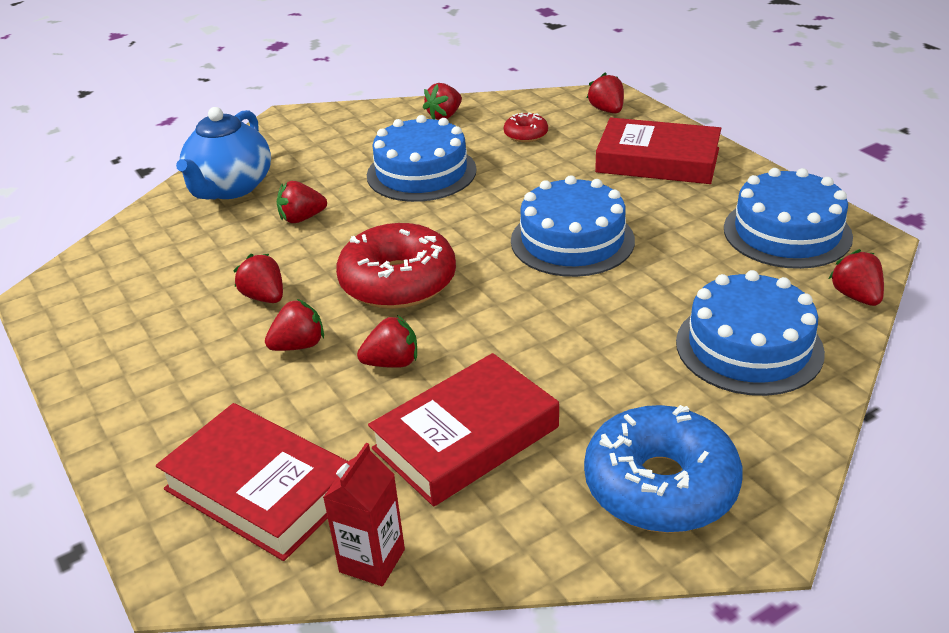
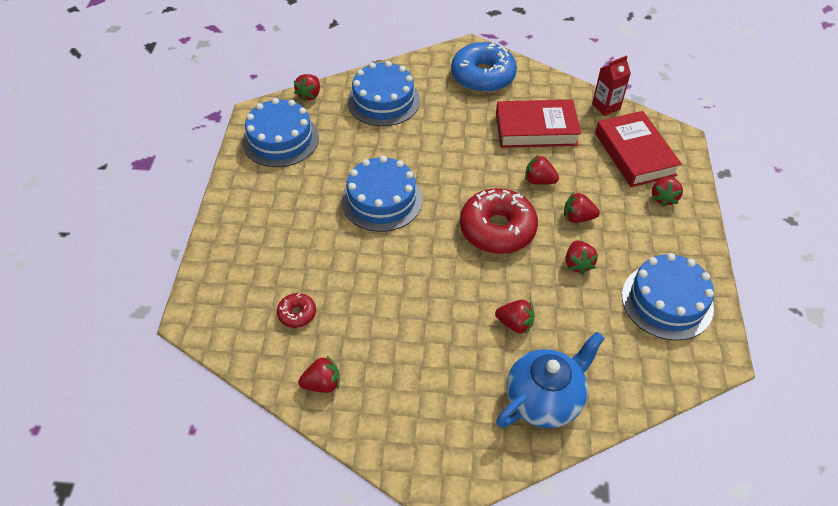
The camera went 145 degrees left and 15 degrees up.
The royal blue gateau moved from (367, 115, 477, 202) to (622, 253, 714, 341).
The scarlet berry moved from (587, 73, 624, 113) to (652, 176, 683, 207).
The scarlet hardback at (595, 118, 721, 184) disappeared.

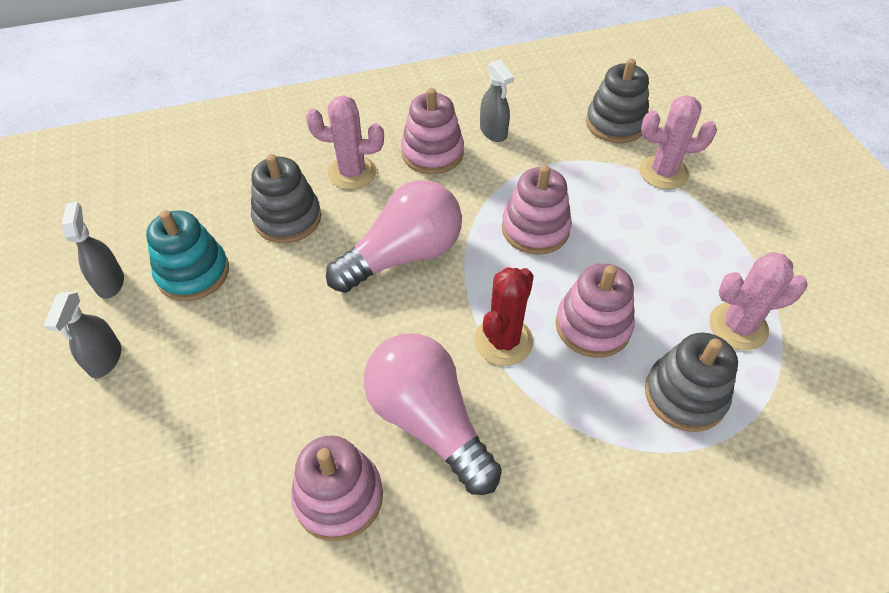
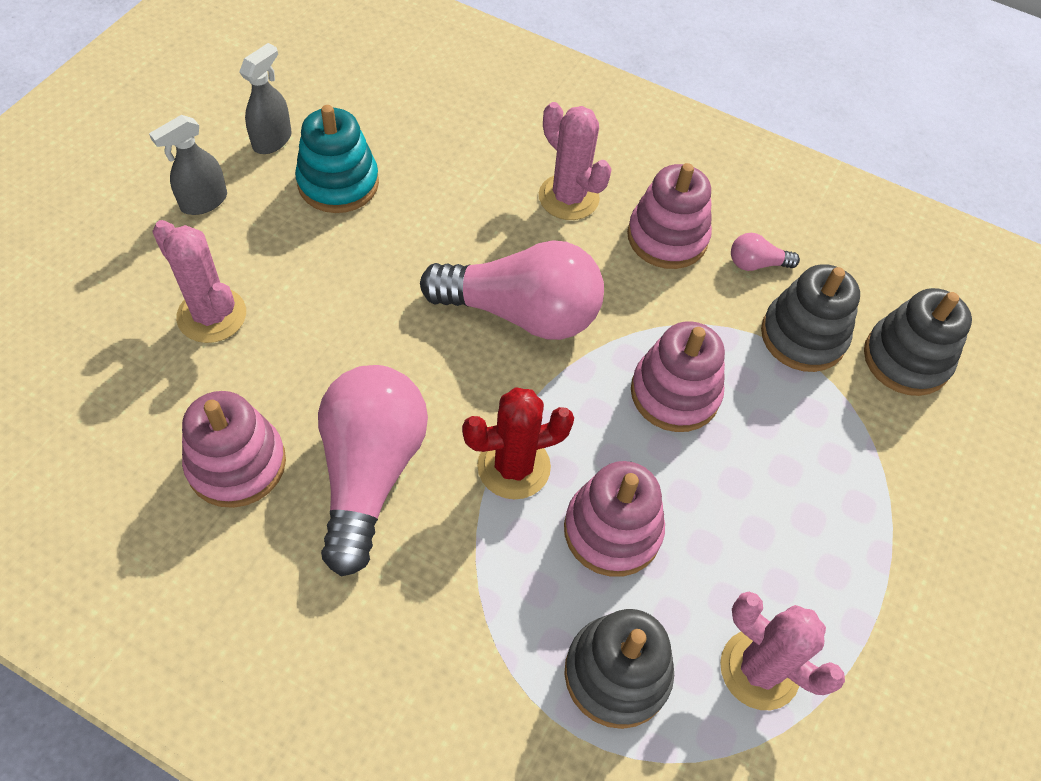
The camera went 40 degrees right and 5 degrees up.
The pink prickly plant moved from (639, 95, 717, 189) to (152, 220, 246, 343).
The gray spray cleaner at (480, 60, 514, 142) was replaced by the pink bulb at (731, 233, 800, 271).
The gray stacking rings moved from (251, 154, 321, 243) to (761, 264, 860, 372).

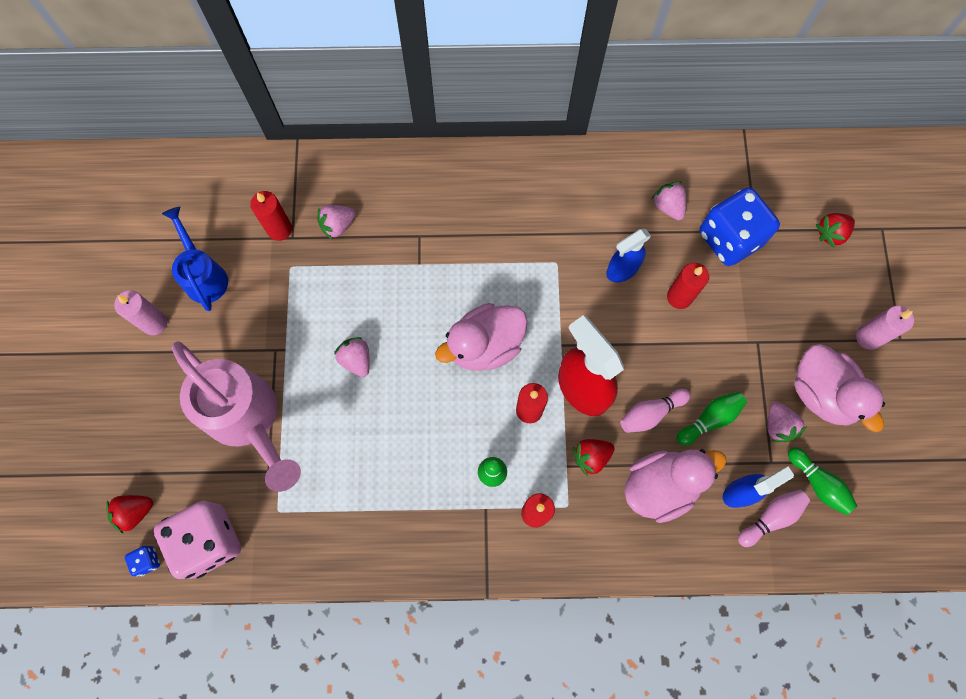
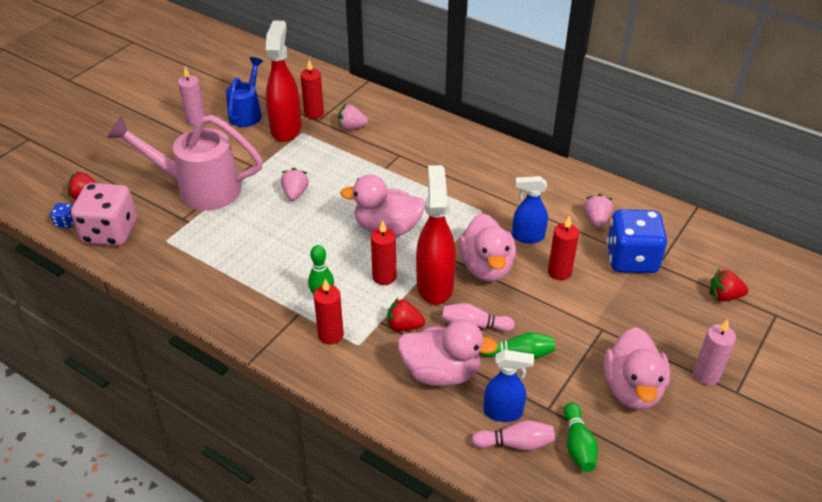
The camera went 35 degrees right and 30 degrees down.
The pink watering can at (172, 341, 301, 492) turned 105 degrees clockwise.
The scarlet spray cleaner at (266, 21, 302, 142) appeared.
The pink toy duck at (458, 213, 516, 282) appeared.
The pink berry at (768, 402, 807, 442) disappeared.

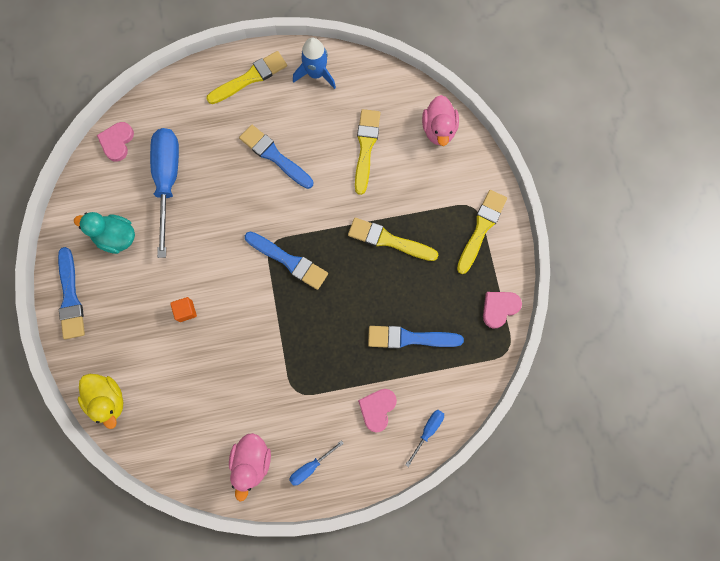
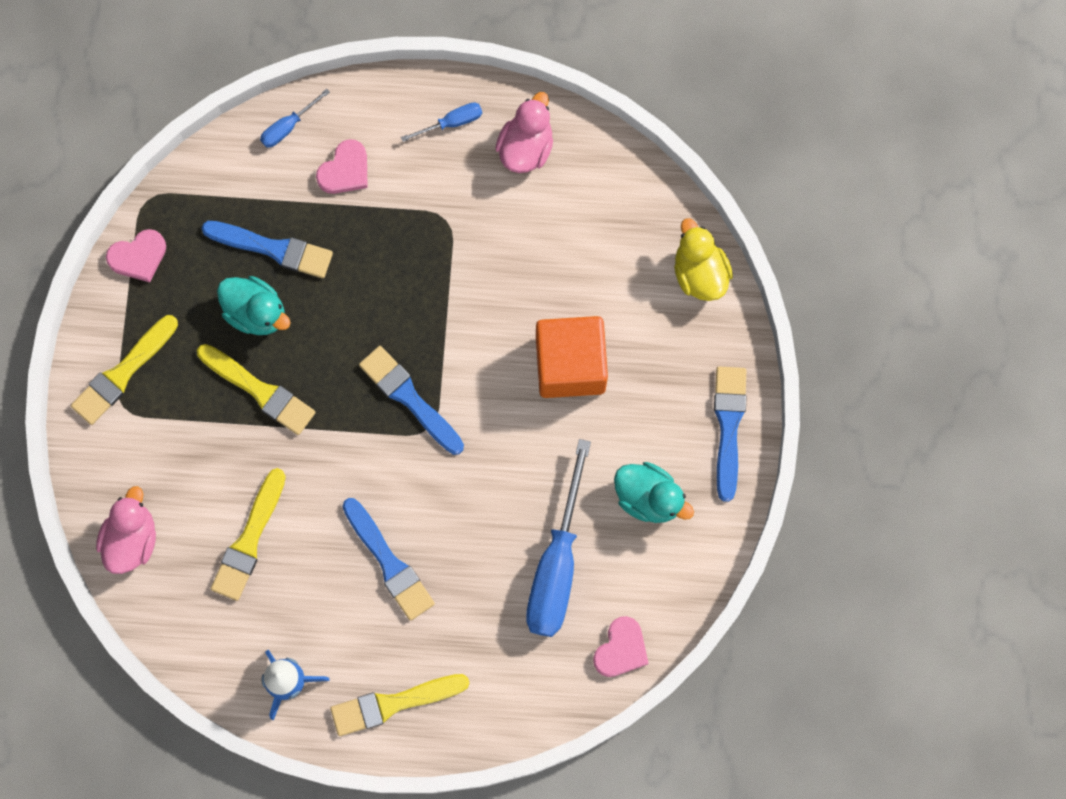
The camera went 165 degrees left and 0 degrees up.
The teal toy duck at (217, 276, 291, 335) appeared.
The bright orange solid cube at (170, 297, 197, 322) changed to 2.49 times the size.

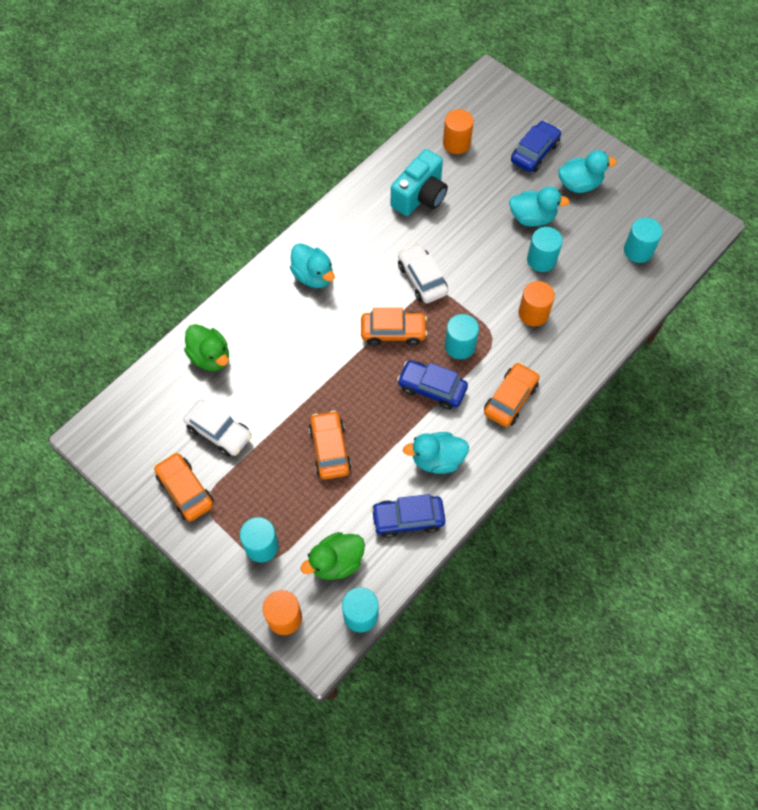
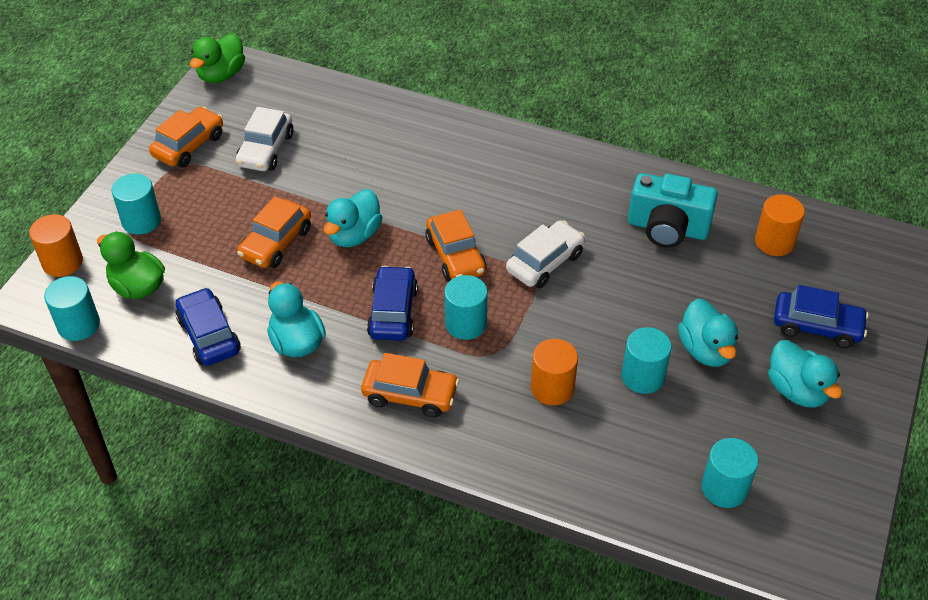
The camera went 70 degrees right and 15 degrees down.
The emerald toy duck moved from (184, 324, 229, 371) to (190, 33, 245, 83).
The bright orange automobile at (309, 410, 352, 480) turned 150 degrees clockwise.
The teal toy duck moved from (290, 243, 335, 288) to (324, 189, 383, 247).

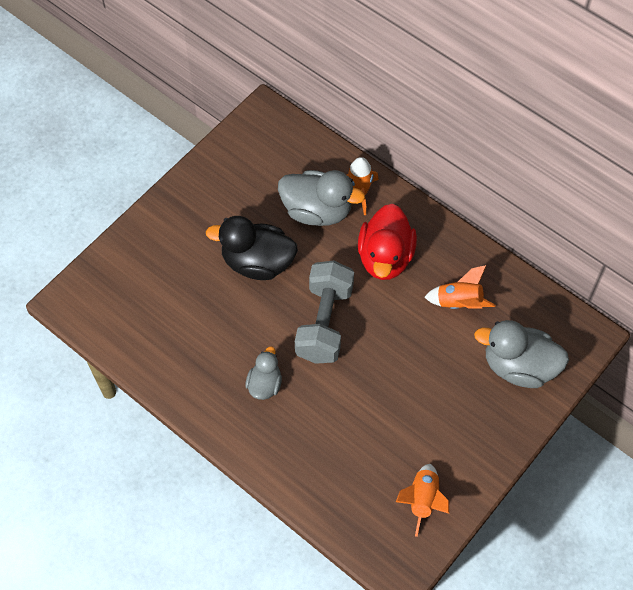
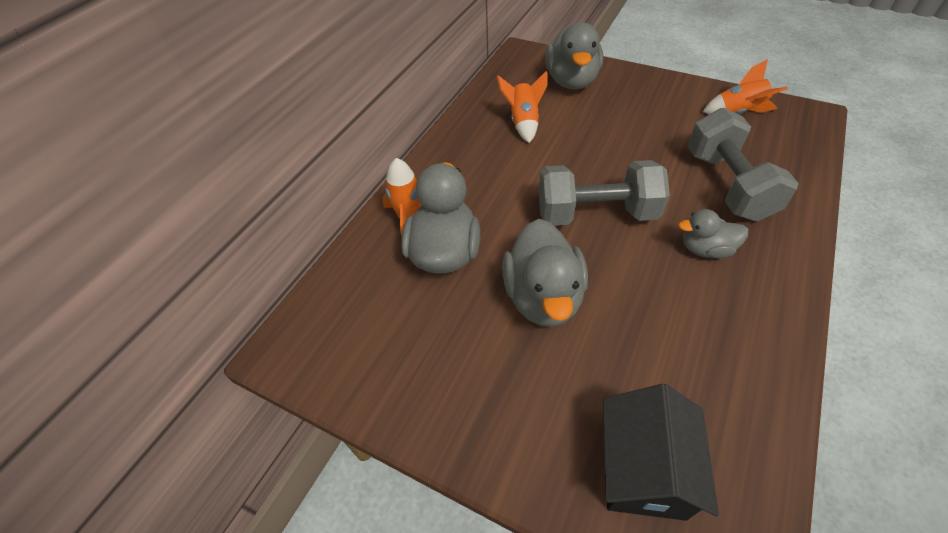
The camera went 100 degrees left and 10 degrees down.
The ebony toy duck at (206, 216, 298, 280) became the gray toy duck at (502, 219, 588, 327).
The ebony house at (603, 384, 719, 521) appeared.
The gray free weight at (687, 108, 799, 222) appeared.
The scarlet toy duck at (358, 204, 417, 280) disappeared.

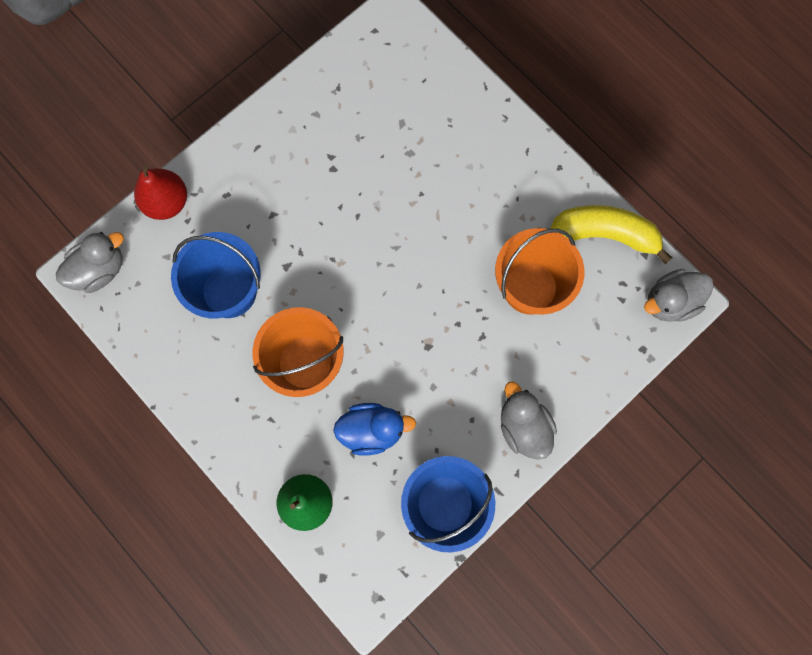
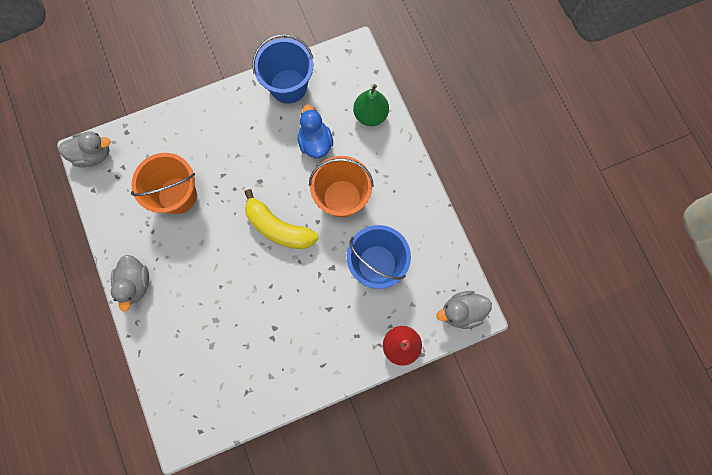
The camera went 160 degrees left and 0 degrees up.
The gray toy duck moved from (501, 382, 557, 460) to (111, 255, 149, 312).
The bright yellow banana fruit moved from (550, 205, 672, 264) to (245, 189, 318, 249).
The royal blue toy duck at (333, 403, 416, 455) turned 60 degrees clockwise.

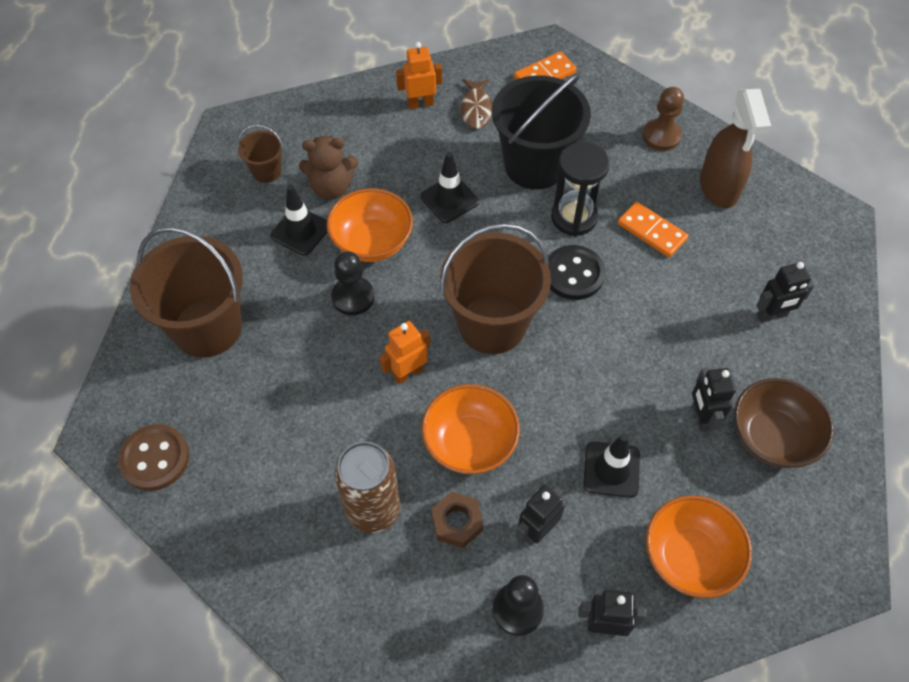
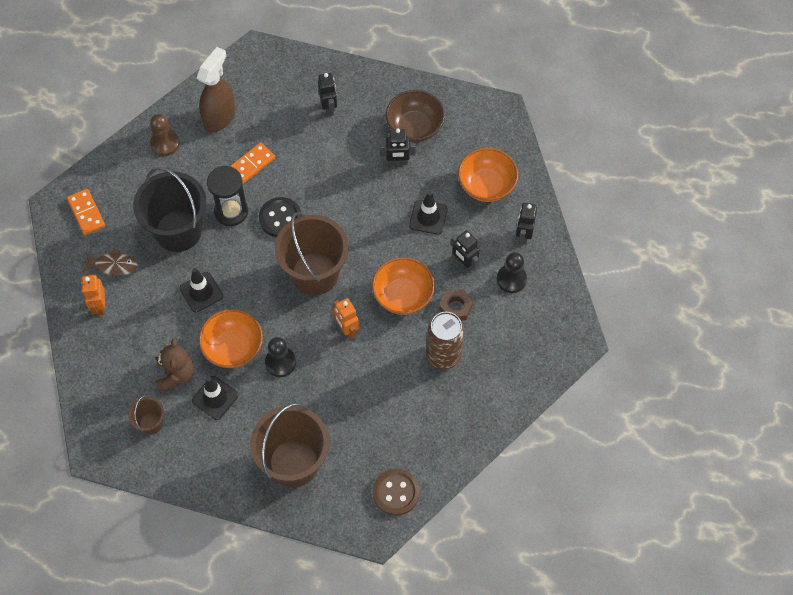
The camera went 85 degrees left and 5 degrees up.
The dark brown spray cleaner at (700, 89, 771, 208) turned 60 degrees counterclockwise.

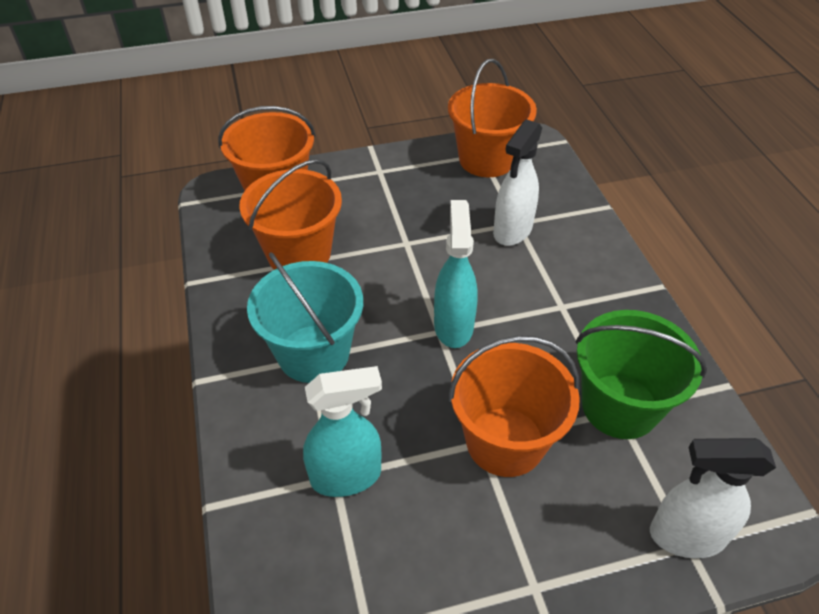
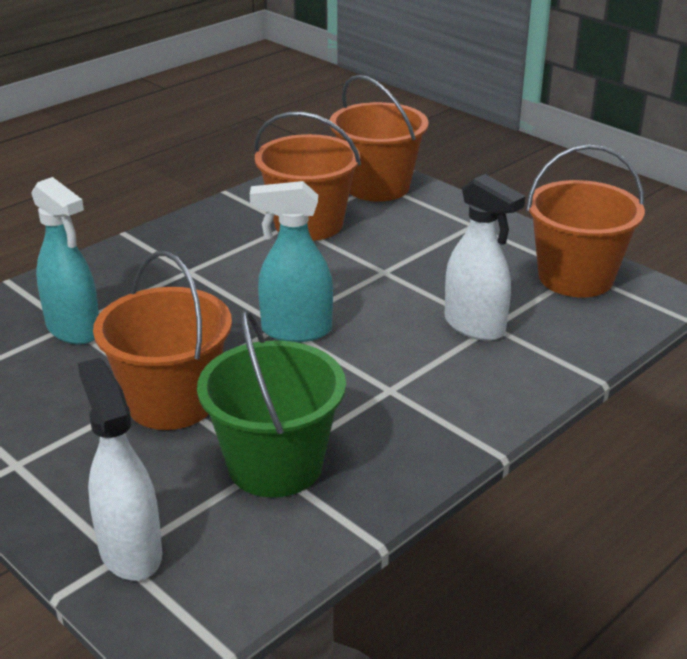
The camera went 60 degrees right and 15 degrees down.
The teal spray cleaner at (434, 200, 478, 348) turned 150 degrees counterclockwise.
The white spray cleaner at (493, 119, 542, 246) turned 135 degrees counterclockwise.
The teal bucket at (247, 252, 363, 383) disappeared.

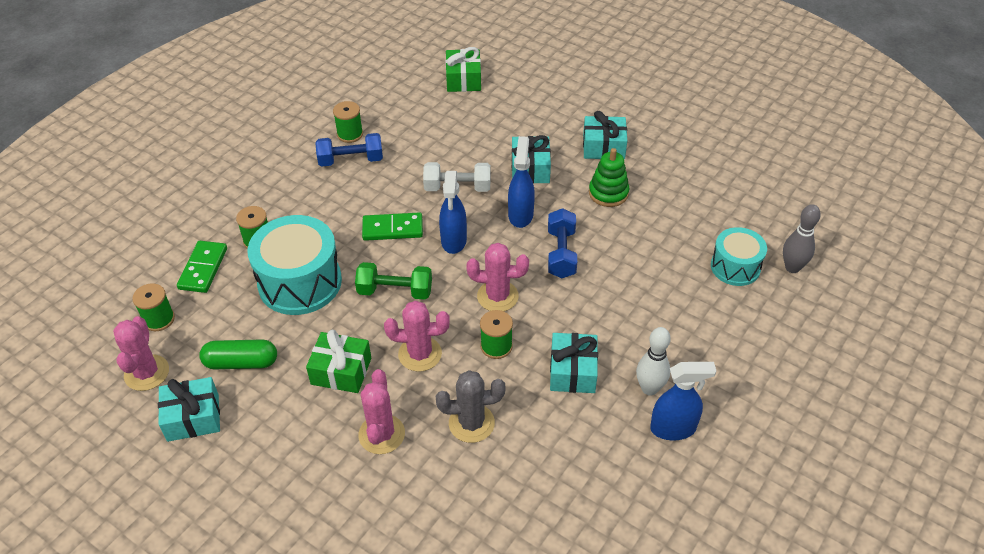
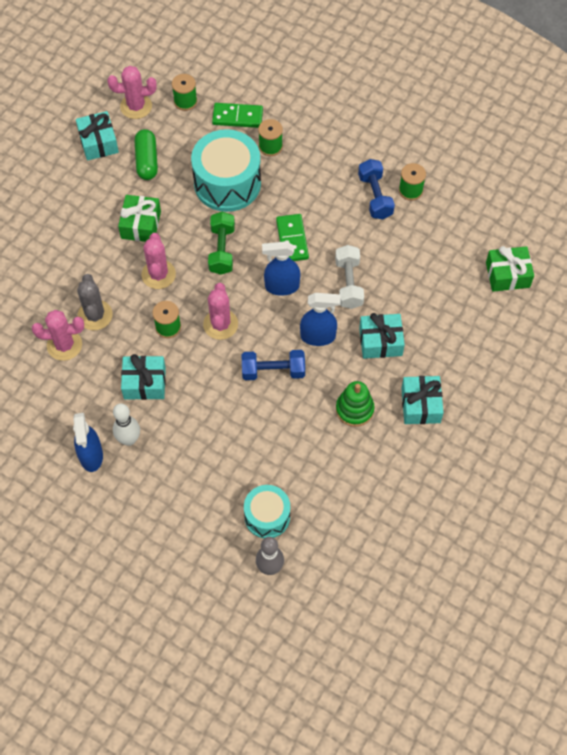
The camera went 85 degrees right and 15 degrees up.
The pink prickly plant moved from (358, 369, 405, 454) to (32, 310, 84, 361).

